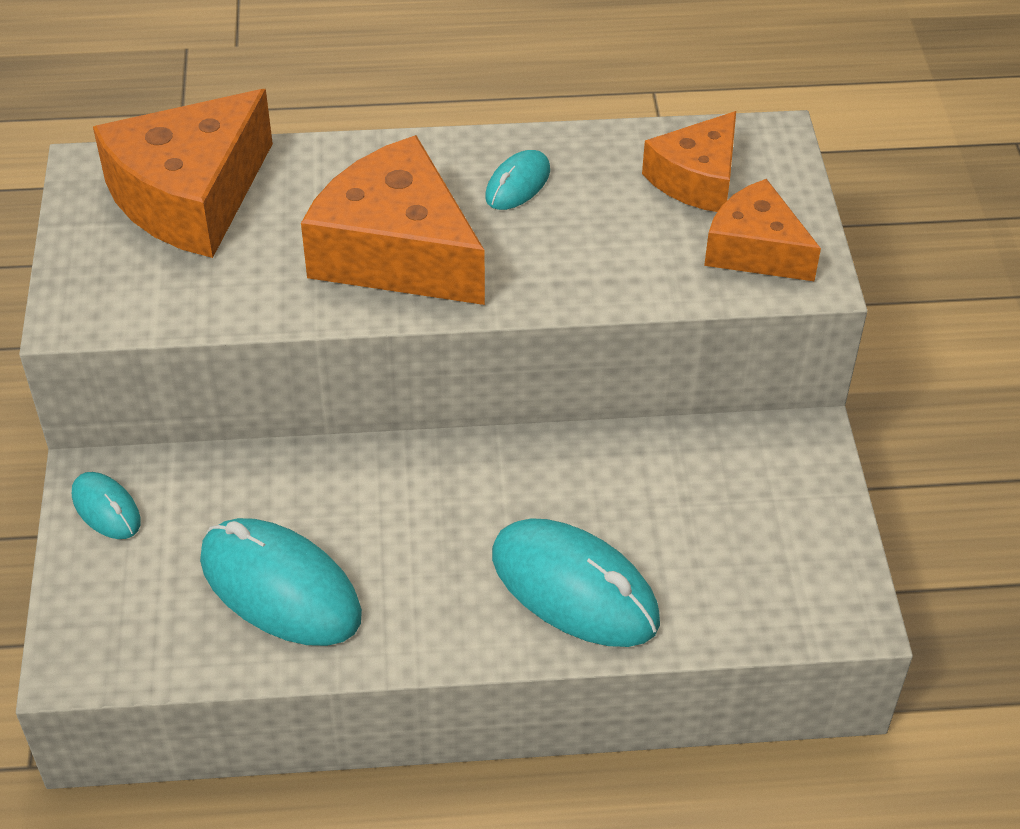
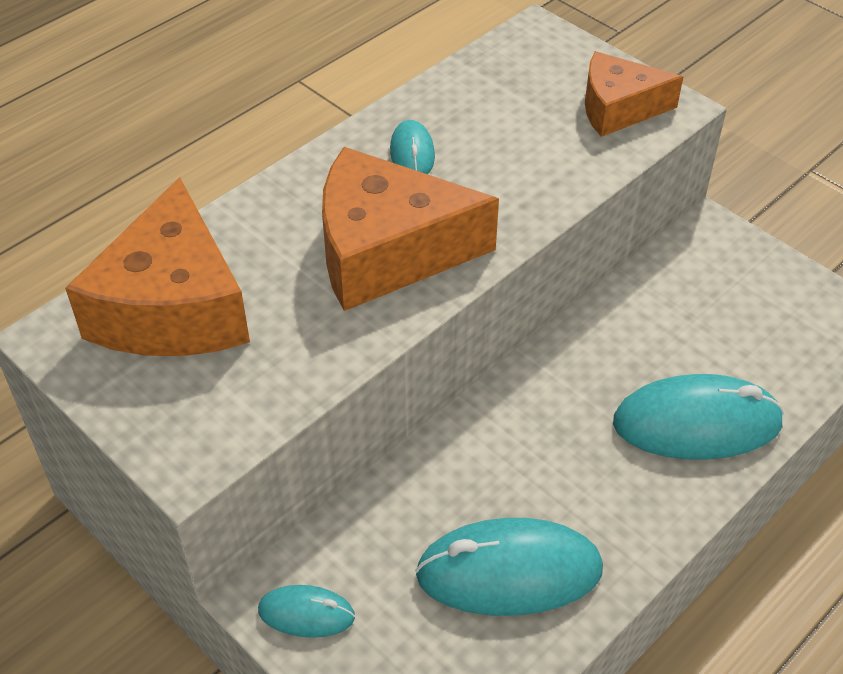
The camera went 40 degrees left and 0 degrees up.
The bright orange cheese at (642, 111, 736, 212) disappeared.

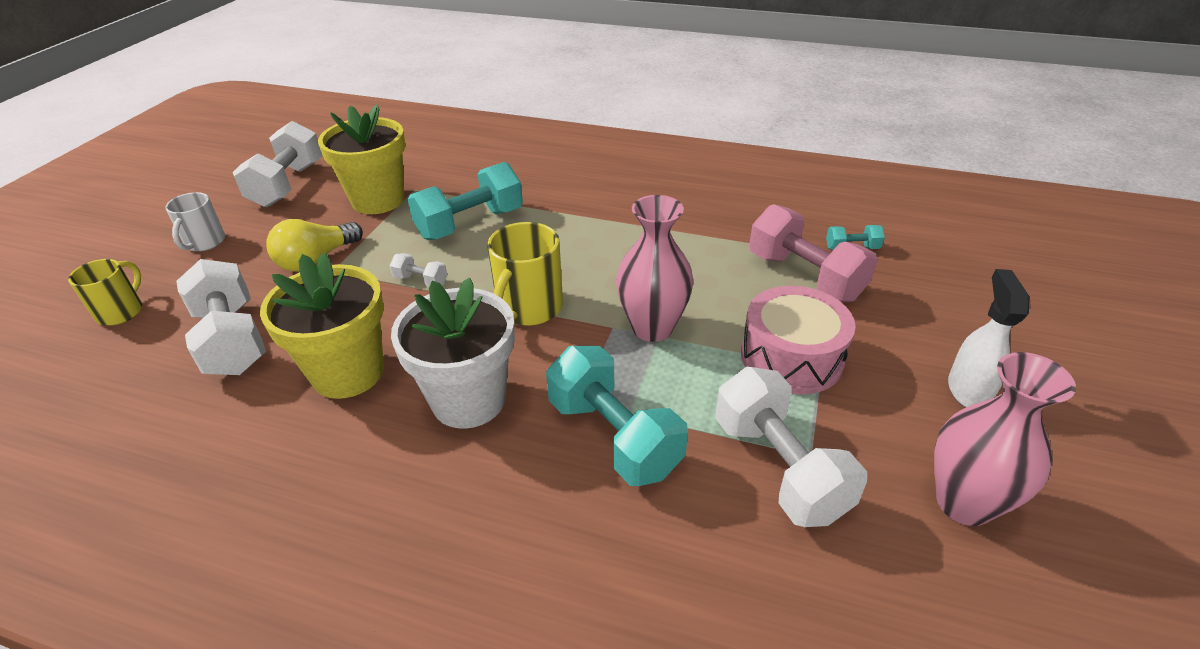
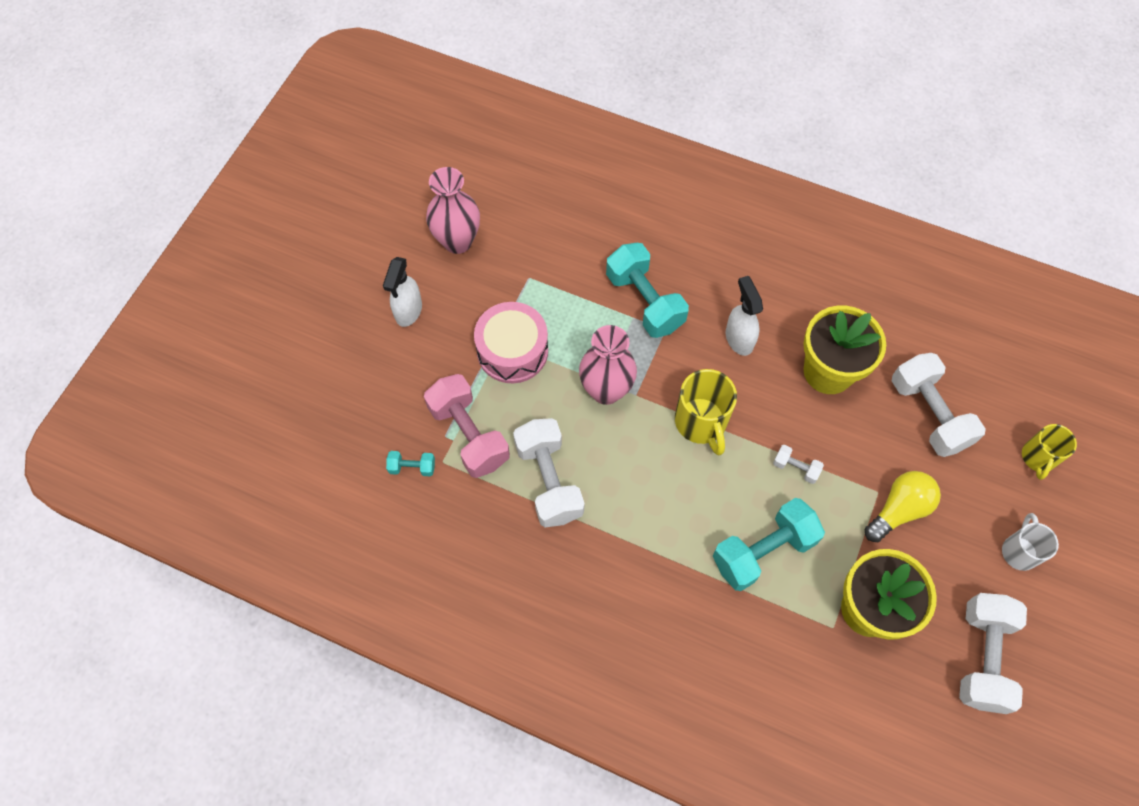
The camera went 175 degrees left and 25 degrees up.
The white free weight moved from (715, 367, 867, 527) to (513, 418, 585, 527).
The bright yellow mug at (487, 222, 563, 326) turned 135 degrees clockwise.
The white flower pot at (391, 278, 515, 429) was replaced by the white spray cleaner at (726, 276, 763, 356).

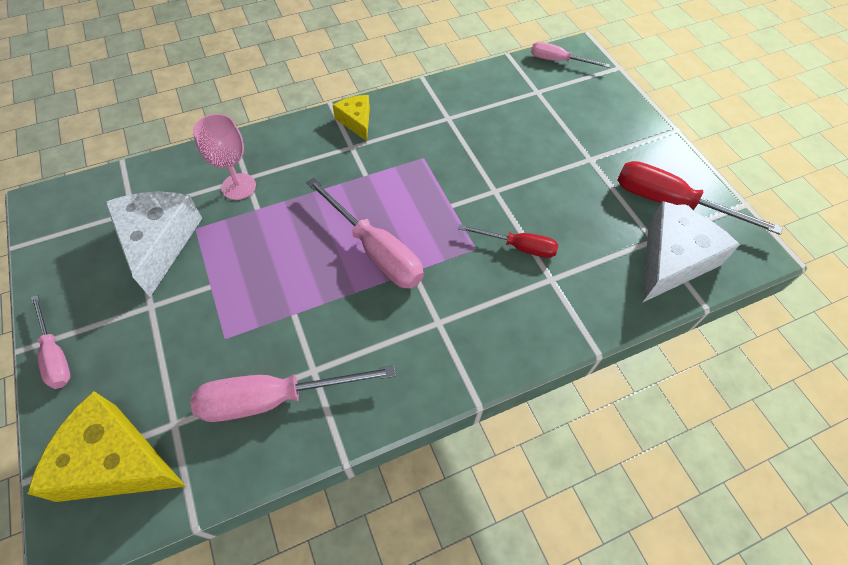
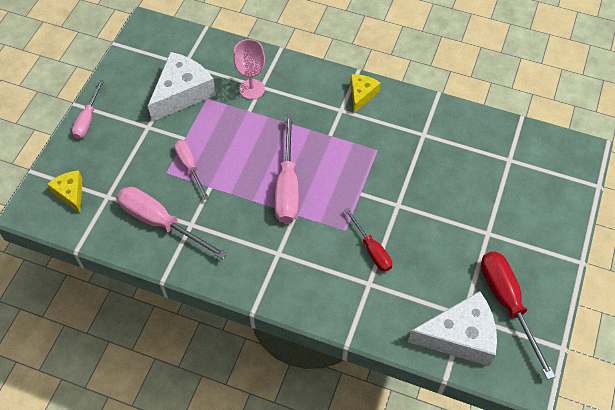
The camera went 45 degrees right and 0 degrees up.
The bright yellow cheese at (27, 391, 186, 502) changed to 0.55 times the size.
The pink screwdriver moved from (531, 42, 610, 68) to (174, 140, 209, 200).

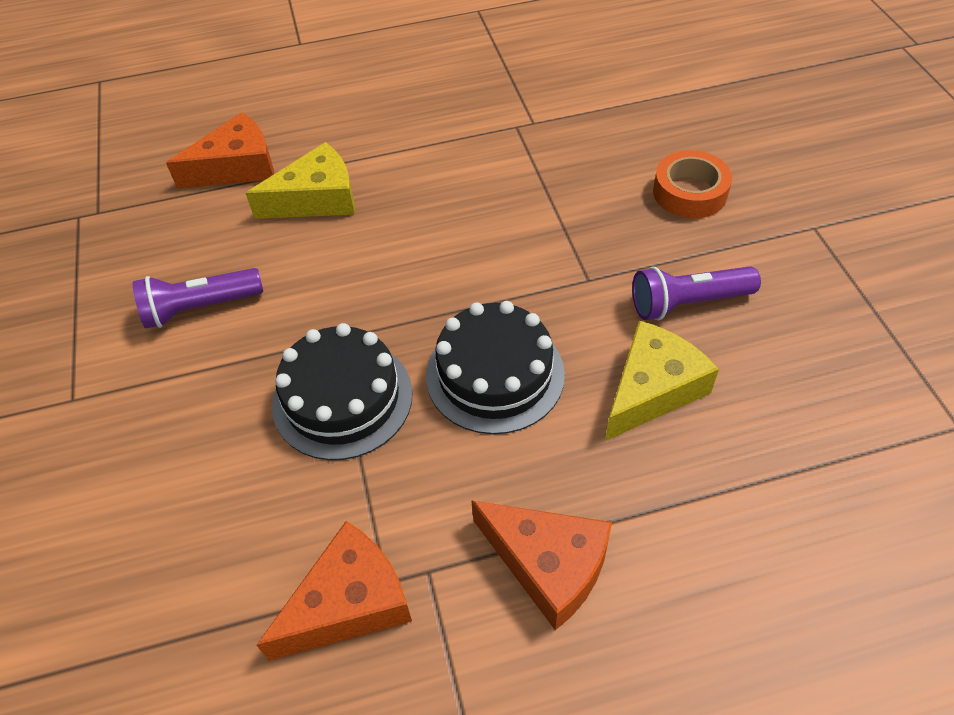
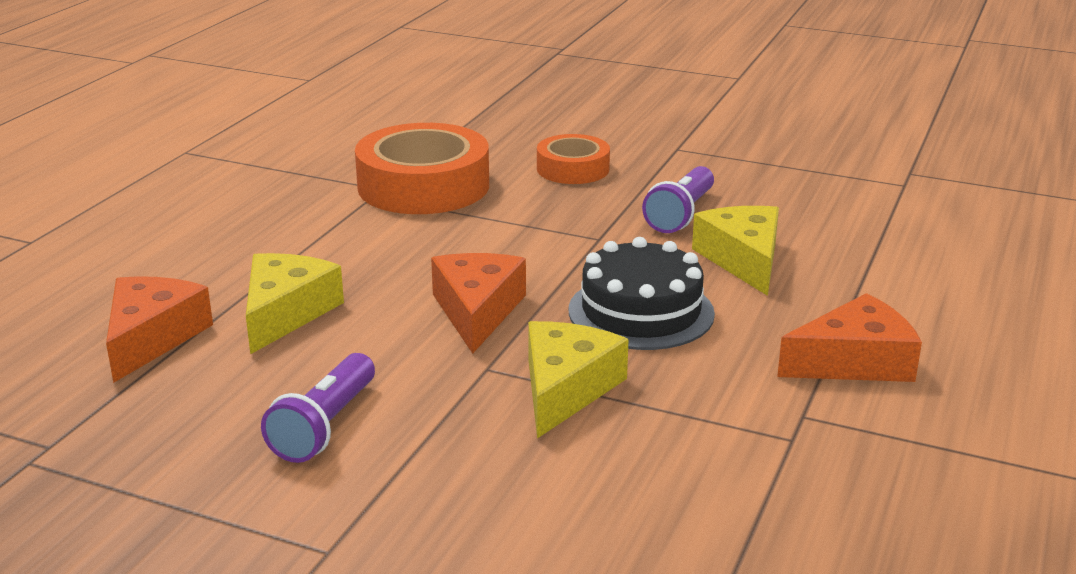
The camera went 55 degrees left and 25 degrees down.
The bright orange roll of tape at (355, 123, 489, 214) appeared.
The bright orange cheese moved from (256, 521, 412, 660) to (431, 253, 526, 354).
The ebony gateau at (272, 323, 413, 460) was replaced by the bright yellow cheese at (528, 321, 629, 438).

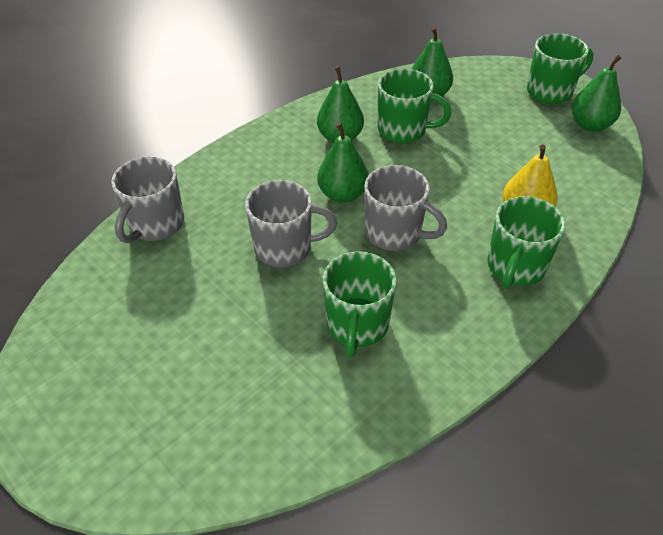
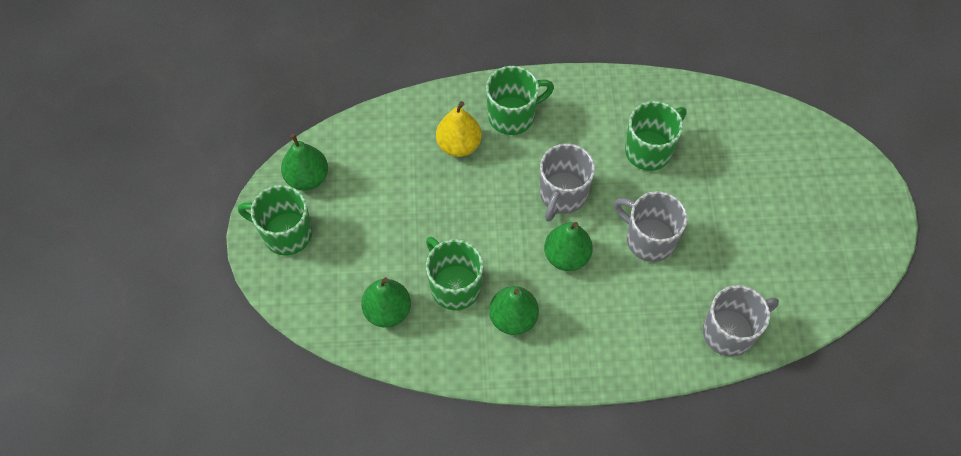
The camera went 140 degrees left and 15 degrees up.
The gray mug at (364, 165, 447, 251) turned 135 degrees counterclockwise.

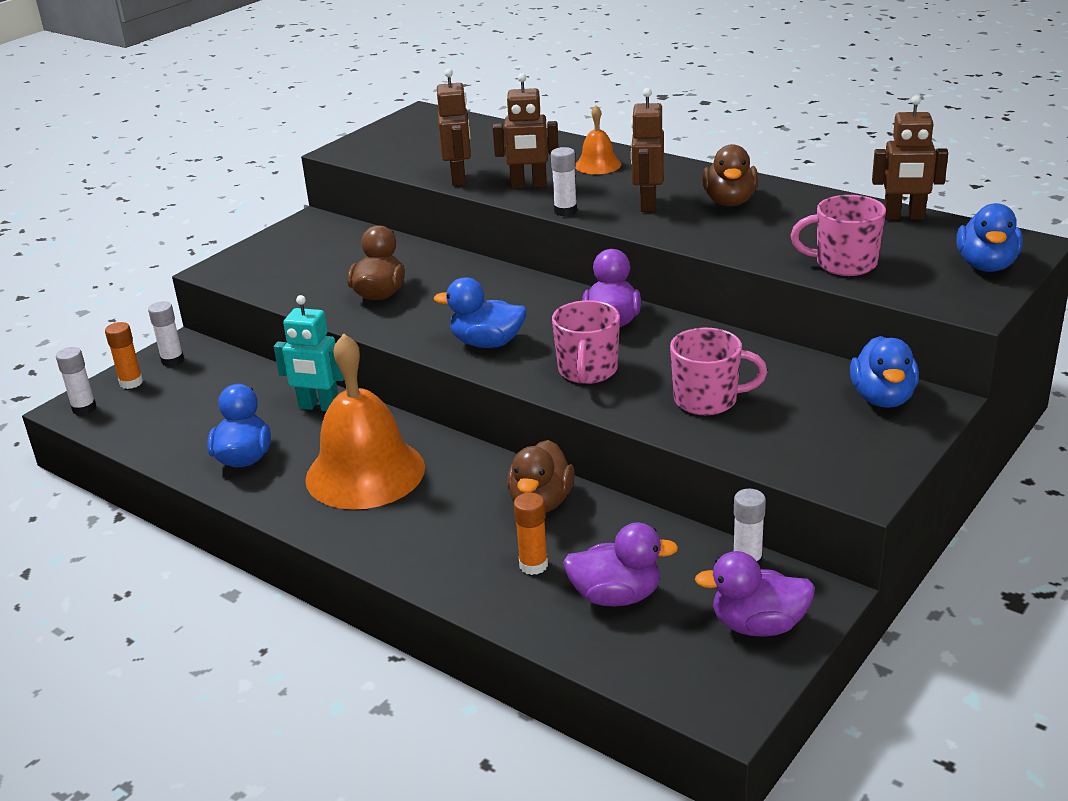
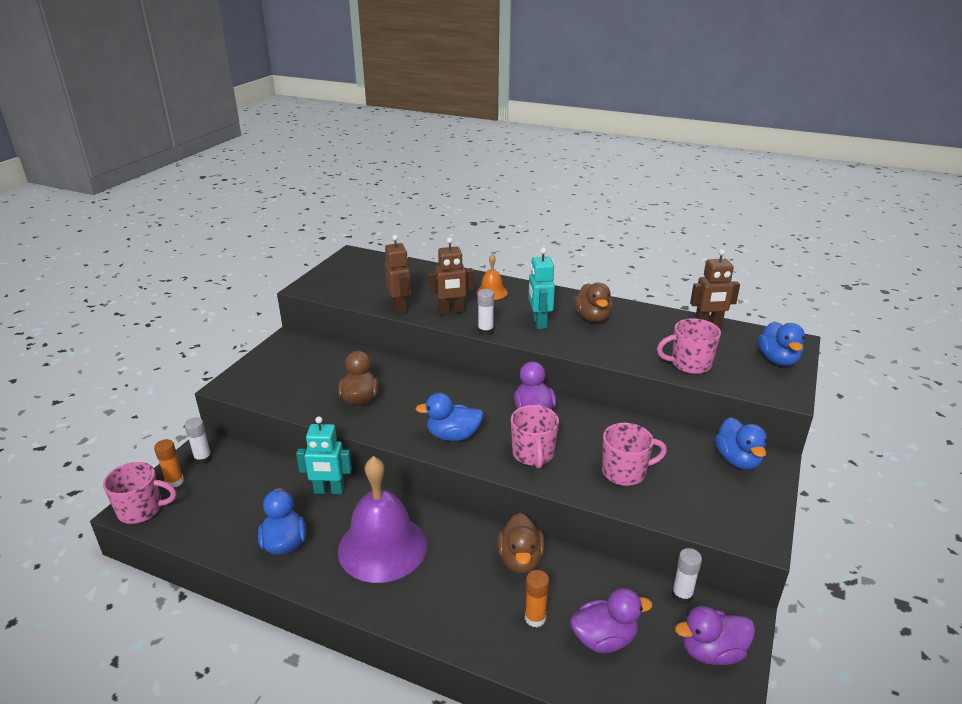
The camera went 15 degrees left and 0 degrees up.
The white stick of glue at (56, 347, 97, 415) was replaced by the pink mug at (103, 462, 177, 524).
The bright orange hand bell at (305, 334, 425, 510) became the royal purple hand bell at (338, 456, 427, 583).
The dark brown toy robot at (631, 88, 664, 212) became the teal toy robot at (528, 248, 555, 329).

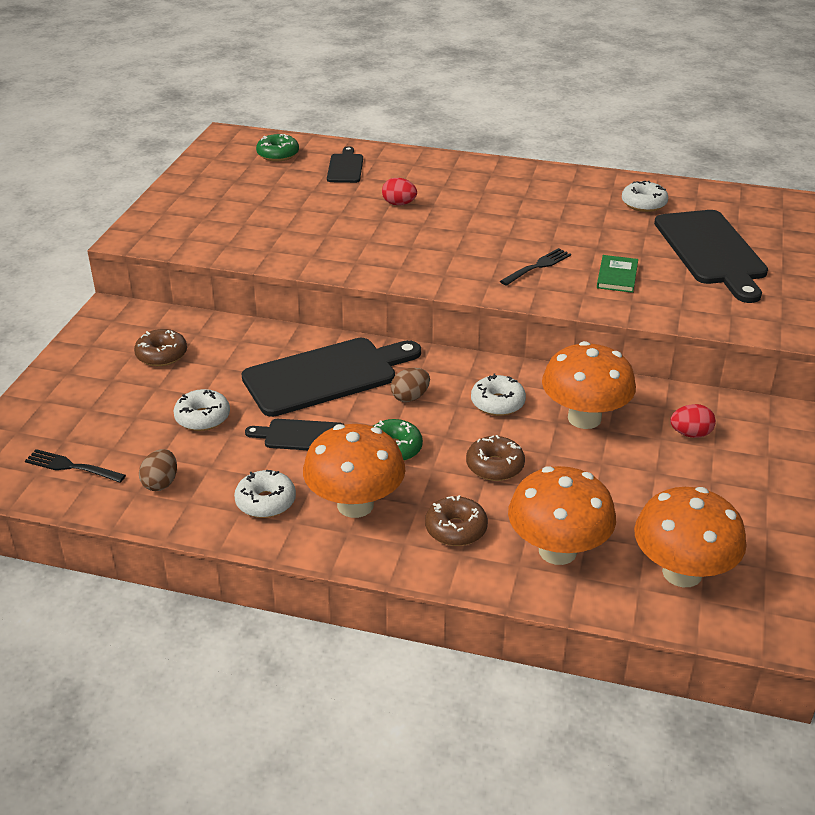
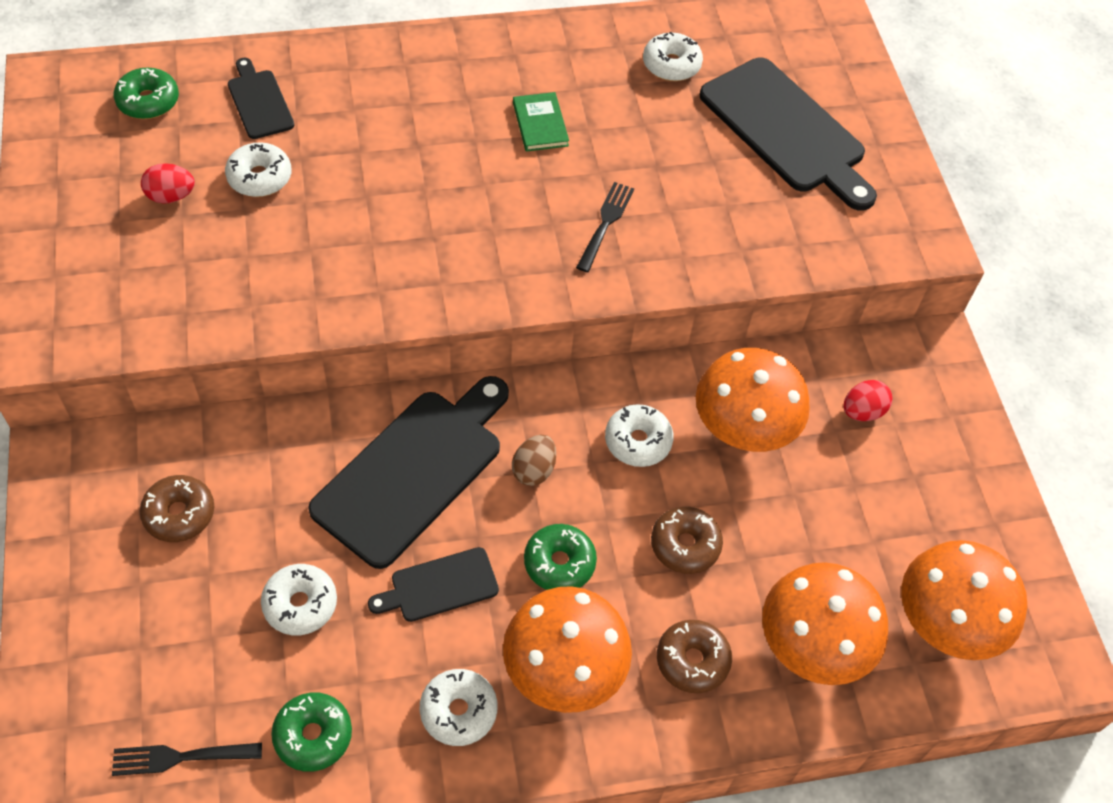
The camera went 30 degrees left and 20 degrees up.
The scarlet egg shape moved from (382, 178, 417, 205) to (141, 163, 195, 204).
The white glazed donut at (225, 142, 292, 197) appeared.
The dark brown egg shape at (139, 449, 177, 491) was replaced by the emerald glazed donut at (271, 693, 352, 772).
The emerald hardback moved from (597, 255, 638, 293) to (513, 92, 569, 152).

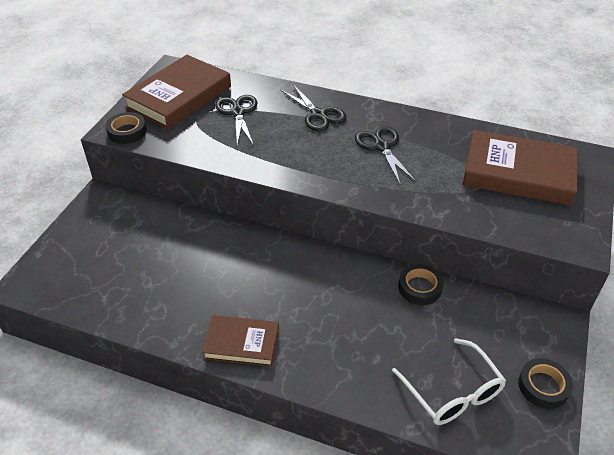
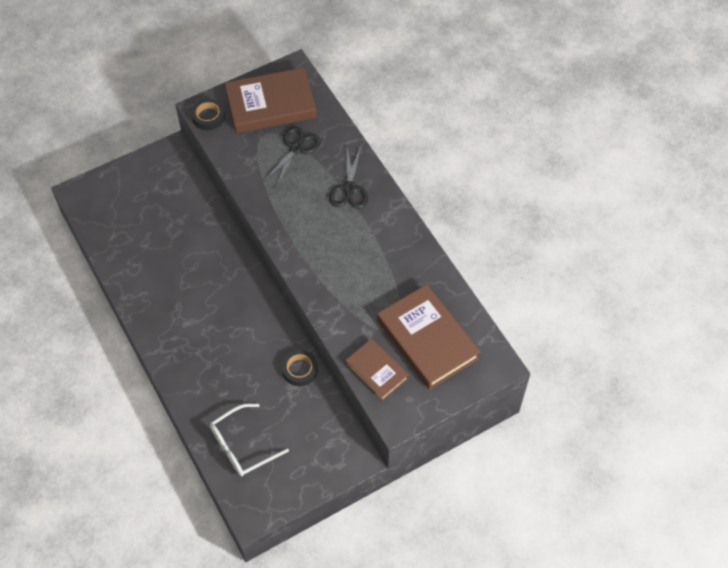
The camera went 40 degrees right and 15 degrees up.
The white glasses at (392, 338, 506, 425) turned 45 degrees clockwise.
The dark brown hardback moved from (202, 315, 279, 367) to (345, 339, 409, 401).
The ebony scissors at (355, 126, 416, 184) disappeared.
The ebony roll of tape at (518, 358, 573, 409) disappeared.

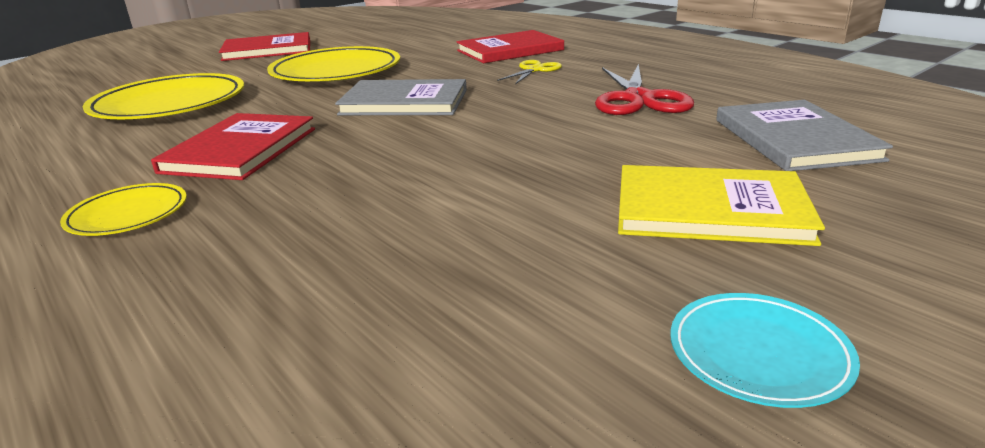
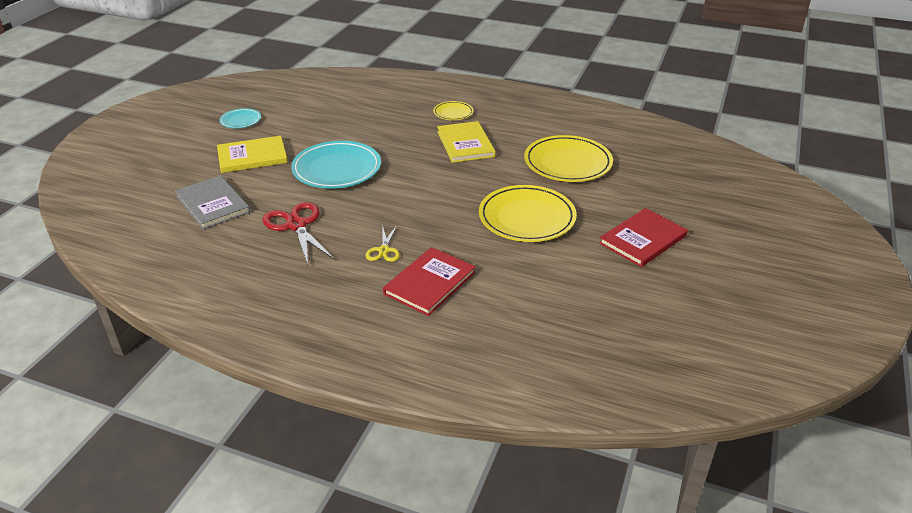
The camera went 150 degrees right and 10 degrees up.
The teal flat dish at (291, 141, 381, 189) appeared.
The scarlet hardback at (151, 113, 315, 180) became the bright yellow hardback at (437, 121, 496, 163).
The gray hardback at (335, 79, 467, 115) disappeared.

